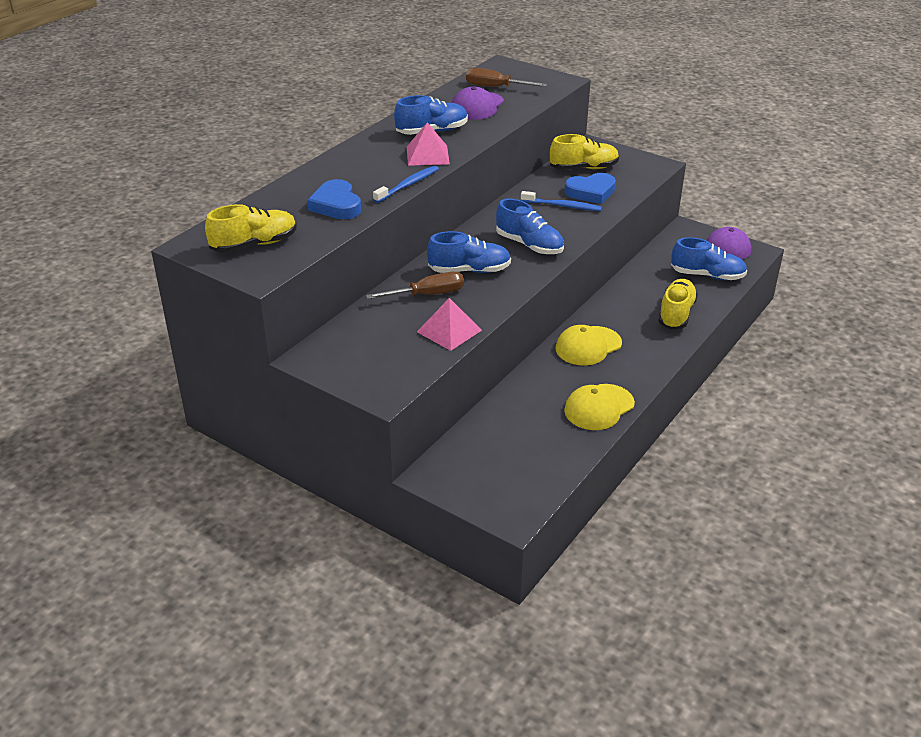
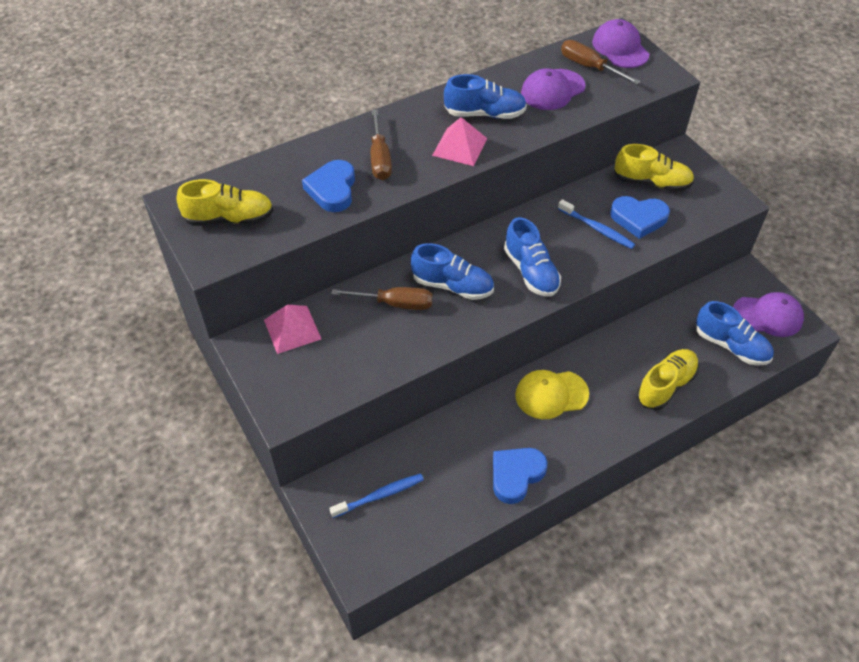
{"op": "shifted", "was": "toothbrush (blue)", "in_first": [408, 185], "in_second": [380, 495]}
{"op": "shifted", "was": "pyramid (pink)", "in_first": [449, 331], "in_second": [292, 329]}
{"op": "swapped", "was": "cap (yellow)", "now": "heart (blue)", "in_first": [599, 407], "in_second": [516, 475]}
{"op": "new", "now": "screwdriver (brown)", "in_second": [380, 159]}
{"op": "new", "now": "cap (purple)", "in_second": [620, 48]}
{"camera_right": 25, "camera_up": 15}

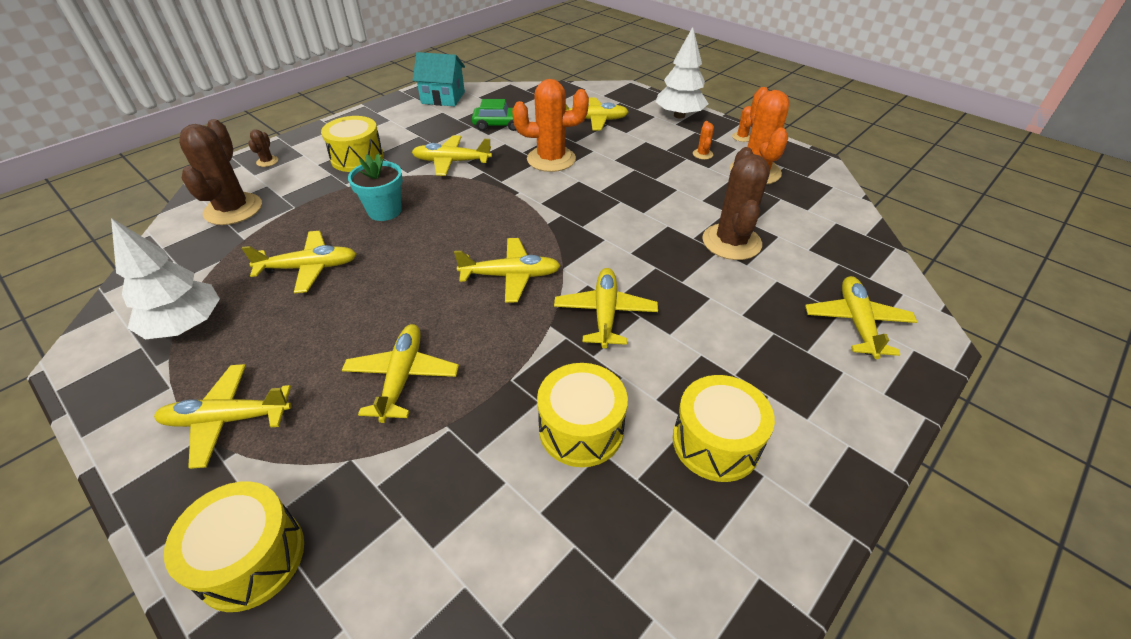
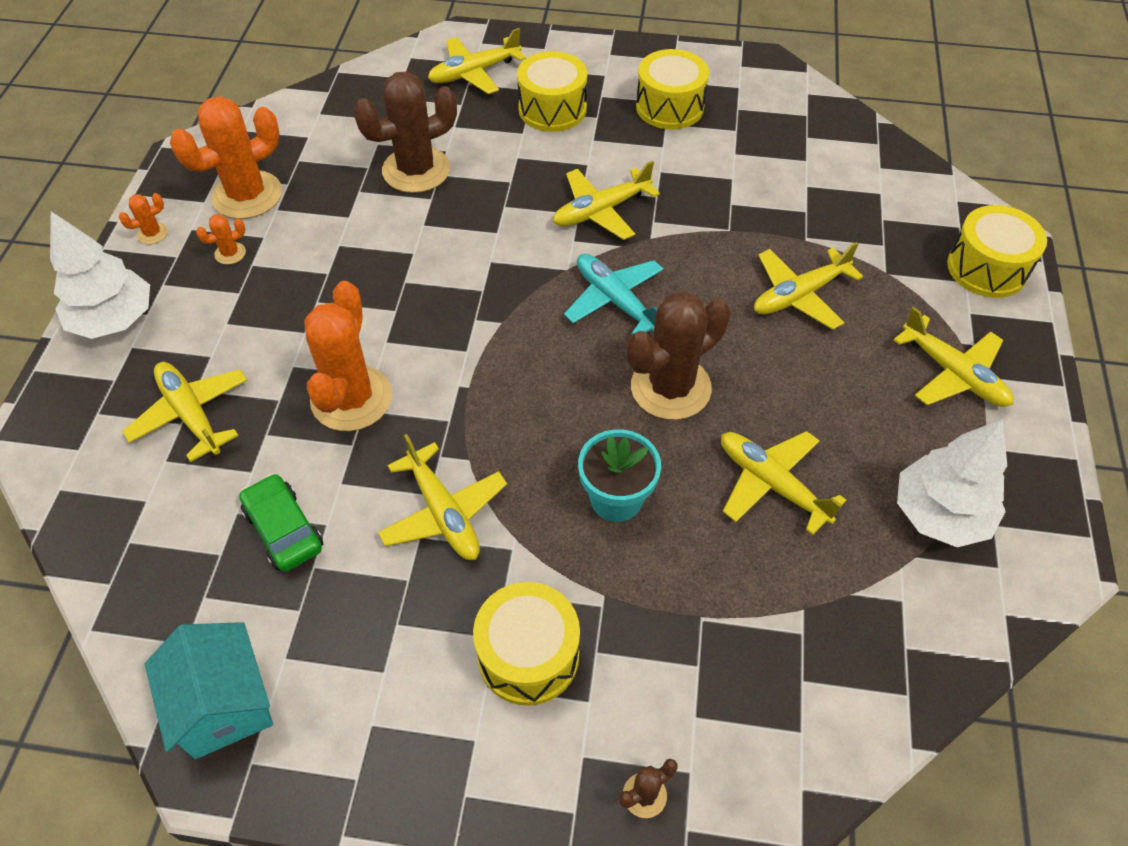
{"op": "shifted", "was": "cactus (brown)", "in_first": [233, 209], "in_second": [670, 387]}
{"op": "repainted", "was": "plane (yellow)", "now": "plane (turquoise)", "in_first": [511, 276], "in_second": [615, 300]}
{"op": "rotated", "was": "cactus (orange)", "in_first": [551, 159], "in_second": [351, 398], "clockwise": 45}
{"op": "shifted", "was": "drum (yellow)", "in_first": [581, 429], "in_second": [552, 109]}
{"camera_right": -125, "camera_up": 10}

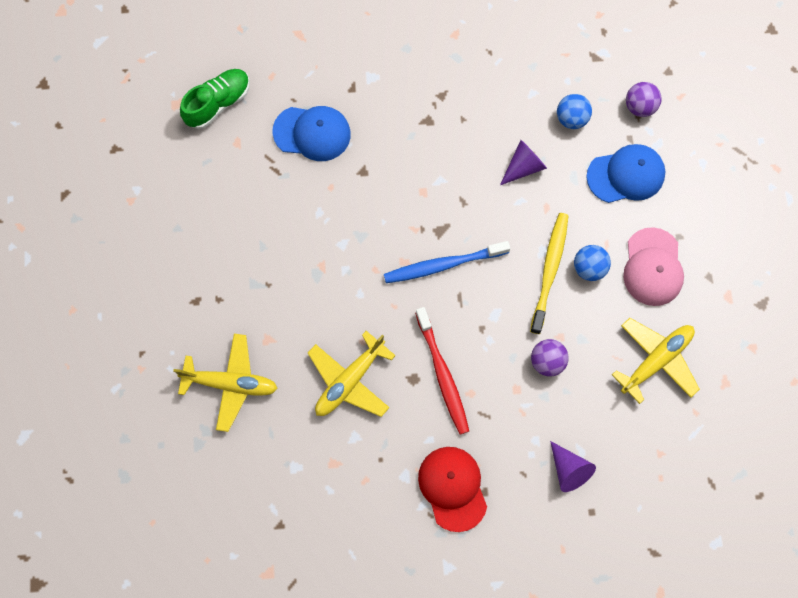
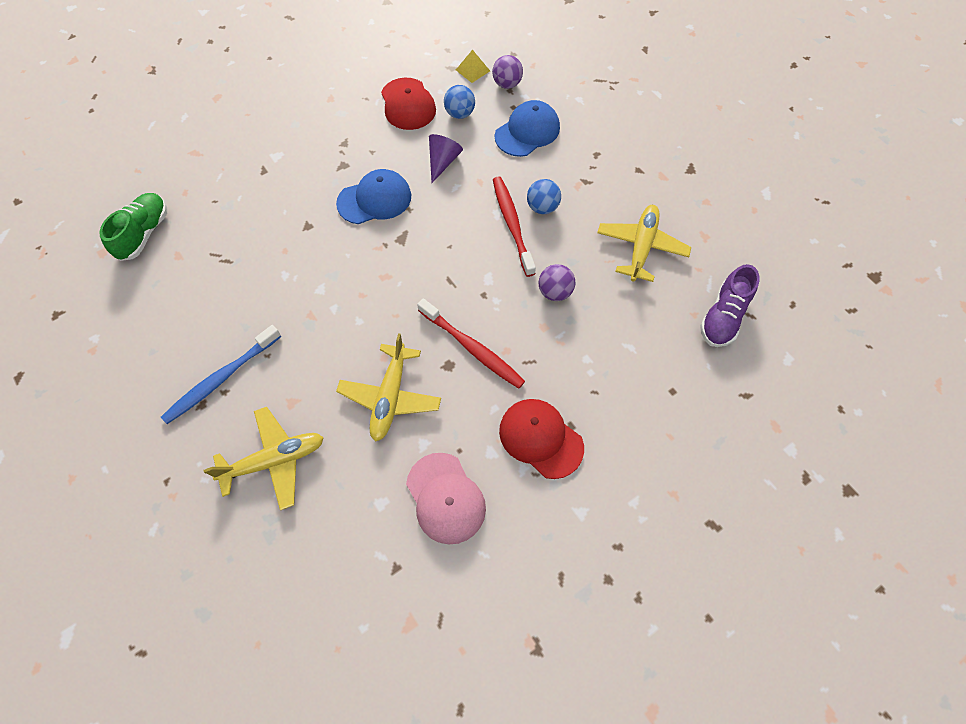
{"op": "shifted", "was": "cap (blue)", "in_first": [312, 133], "in_second": [375, 199]}
{"op": "shifted", "was": "toothbrush (blue)", "in_first": [443, 265], "in_second": [221, 379]}
{"op": "repainted", "was": "toothbrush (yellow)", "now": "toothbrush (red)", "in_first": [549, 270], "in_second": [512, 224]}
{"op": "gone", "was": "cone (purple)", "in_first": [568, 470]}
{"op": "shifted", "was": "cap (pink)", "in_first": [653, 267], "in_second": [445, 498]}
{"op": "new", "now": "cap (red)", "in_second": [408, 104]}
{"op": "new", "now": "pyramid (yellow)", "in_second": [472, 70]}
{"op": "new", "now": "shoe (purple)", "in_second": [723, 317]}
{"camera_right": -30, "camera_up": -10}

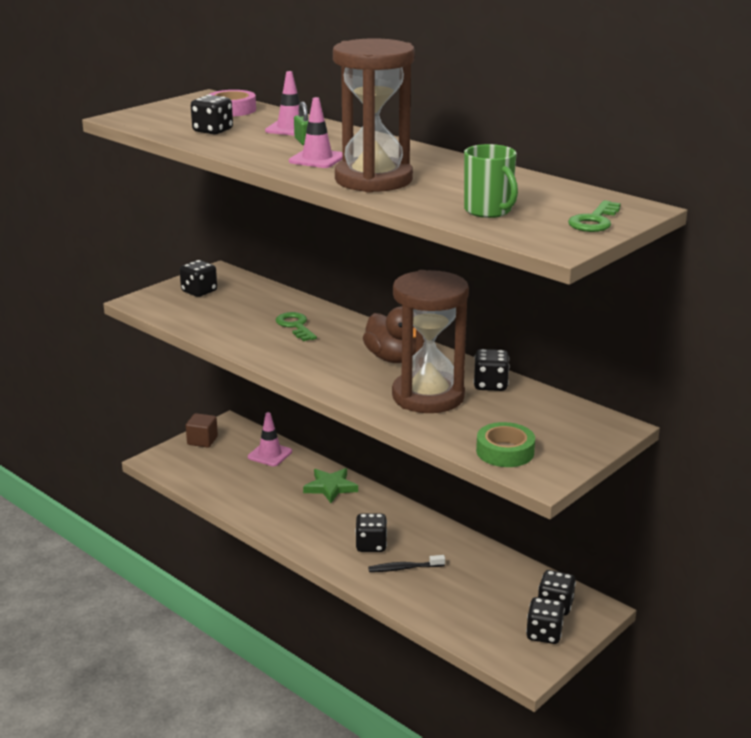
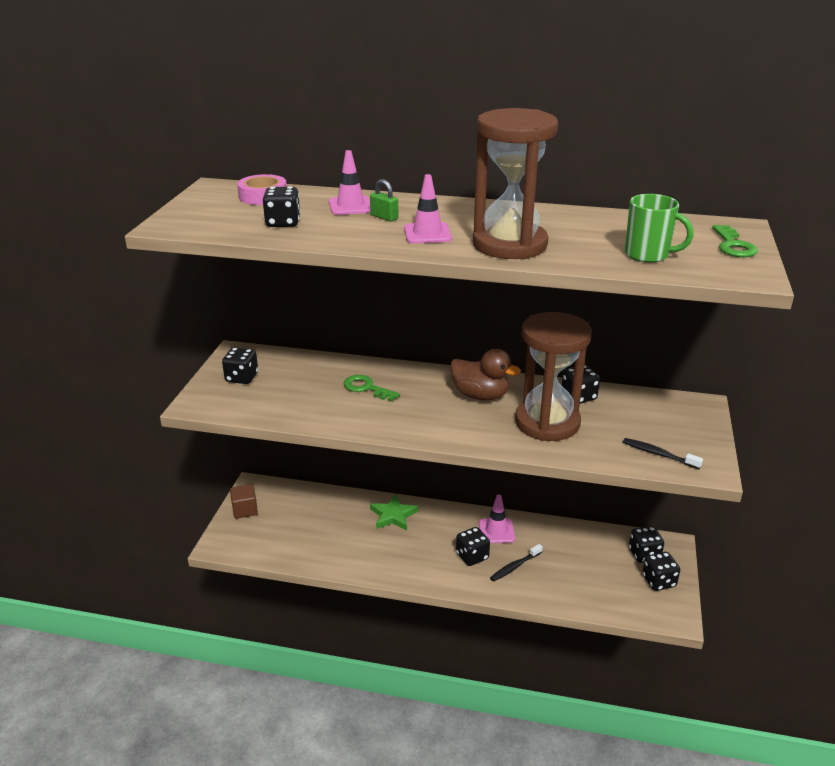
{"op": "shifted", "was": "traffic cone (pink)", "in_first": [270, 454], "in_second": [496, 531]}
{"op": "swapped", "was": "tape (green)", "now": "toothbrush (black)", "in_first": [505, 451], "in_second": [658, 454]}
{"camera_right": -30, "camera_up": 5}

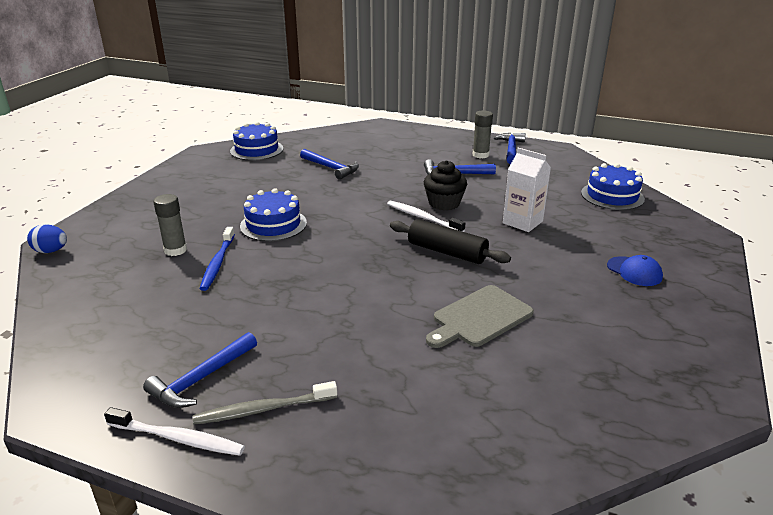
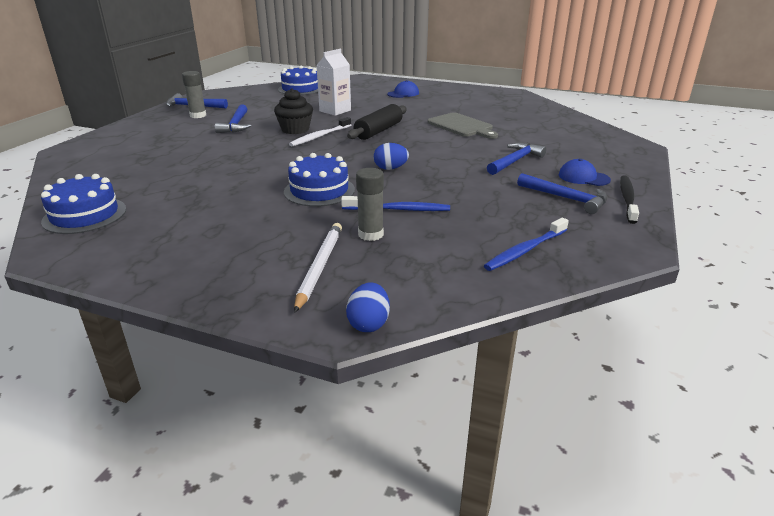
{"op": "repainted", "was": "toothbrush (white)", "now": "toothbrush (black)", "in_first": [178, 438], "in_second": [627, 199]}
{"op": "swapped", "was": "toothbrush (grey)", "now": "cap (blue)", "in_first": [262, 410], "in_second": [583, 177]}
{"op": "shifted", "was": "hammer (blue)", "in_first": [331, 168], "in_second": [515, 161]}
{"op": "new", "now": "pencil (white)", "in_second": [319, 267]}
{"op": "new", "now": "egg (blue)", "in_second": [390, 168]}
{"op": "new", "now": "toothbrush (blue)", "in_second": [525, 250]}
{"camera_right": -90, "camera_up": 0}

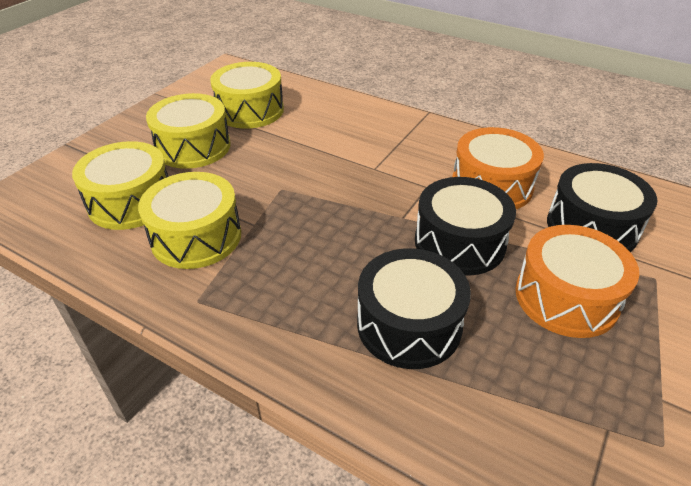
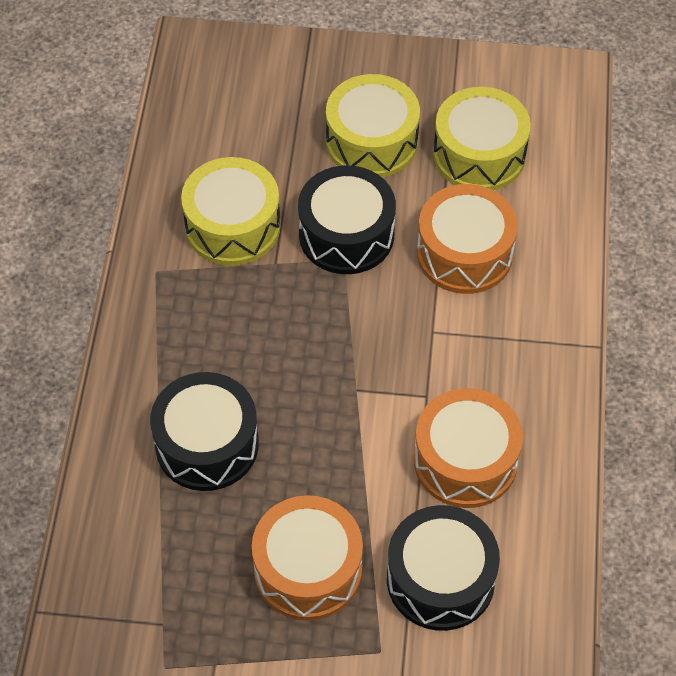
{"op": "gone", "was": "drum (yellow)", "in_first": [131, 202]}
{"op": "shifted", "was": "drum (black)", "in_first": [459, 242], "in_second": [346, 234]}
{"op": "new", "now": "drum (orange)", "in_second": [464, 253]}
{"camera_right": 65, "camera_up": 15}

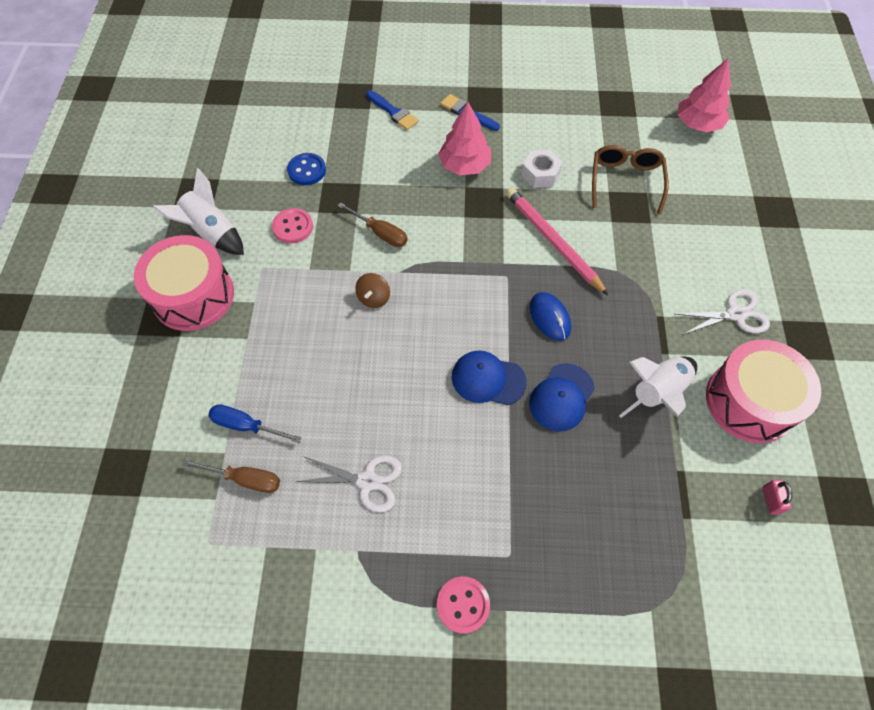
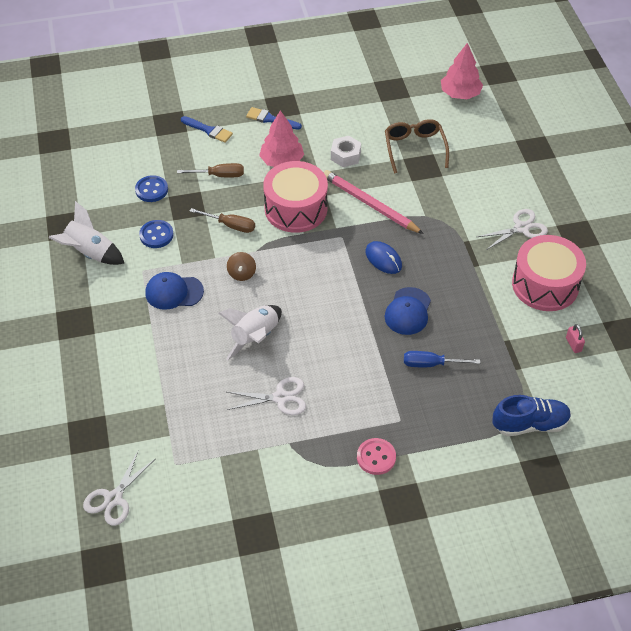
{"op": "shifted", "was": "drum (pink)", "in_first": [193, 296], "in_second": [296, 209]}
{"op": "shifted", "was": "screwdriver (brown)", "in_first": [245, 479], "in_second": [219, 175]}
{"op": "shifted", "was": "screwdriver (blue)", "in_first": [246, 426], "in_second": [431, 364]}
{"op": "repainted", "was": "button (pink)", "now": "button (blue)", "in_first": [293, 227], "in_second": [156, 235]}
{"op": "shifted", "was": "cap (blue)", "in_first": [488, 379], "in_second": [174, 292]}
{"op": "shifted", "was": "rocket (white)", "in_first": [657, 393], "in_second": [255, 337]}
{"op": "new", "now": "scissors (white)", "in_second": [114, 498]}
{"op": "new", "now": "shoe (blue)", "in_second": [530, 424]}
{"camera_right": -15, "camera_up": -10}

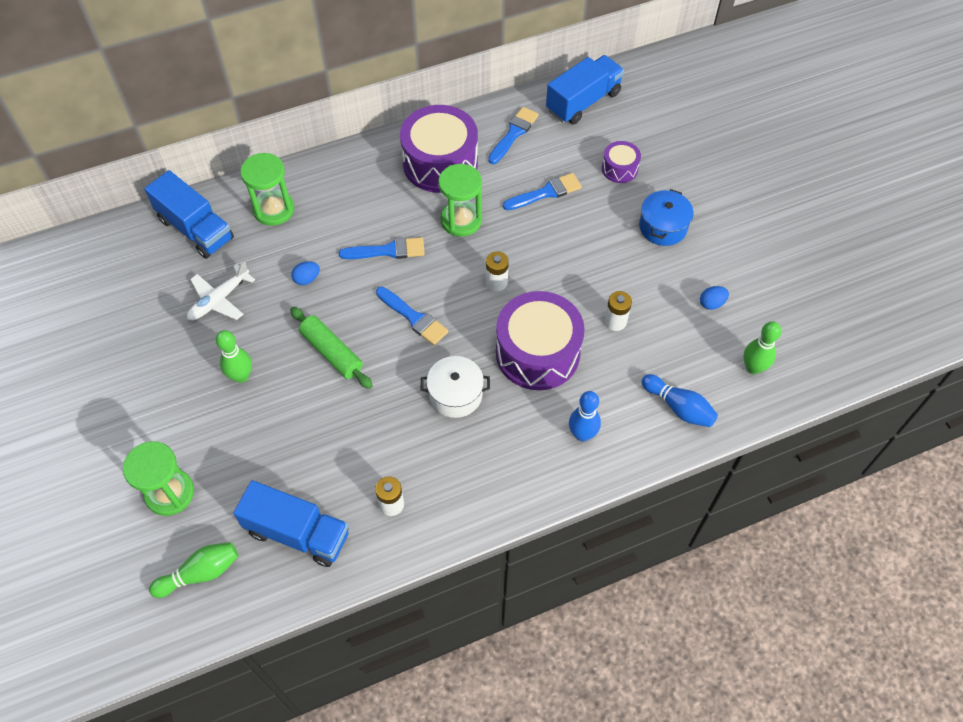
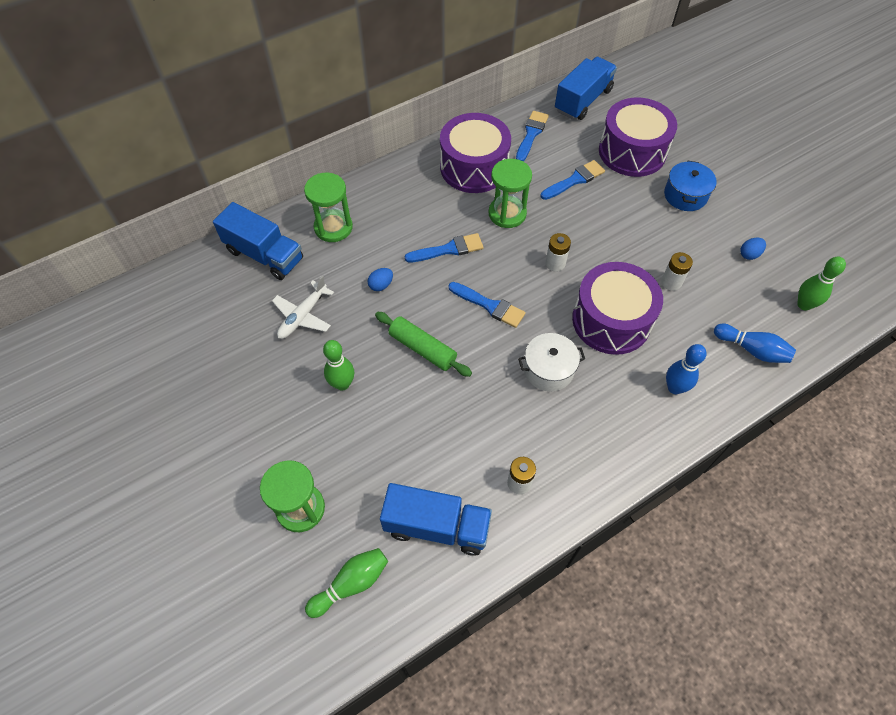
{"op": "scaled", "was": "drum (purple)", "in_first": [619, 169], "in_second": [632, 151], "ratio": 2.07}
{"camera_right": -10, "camera_up": 0}

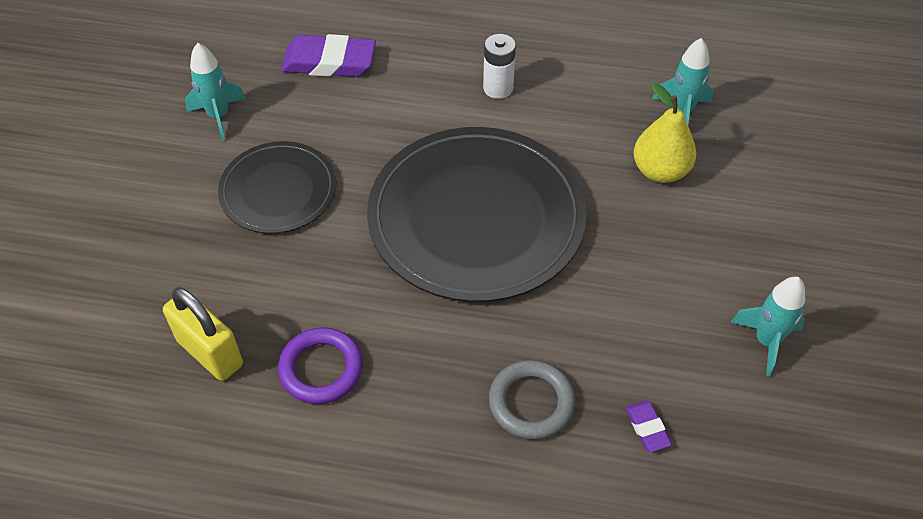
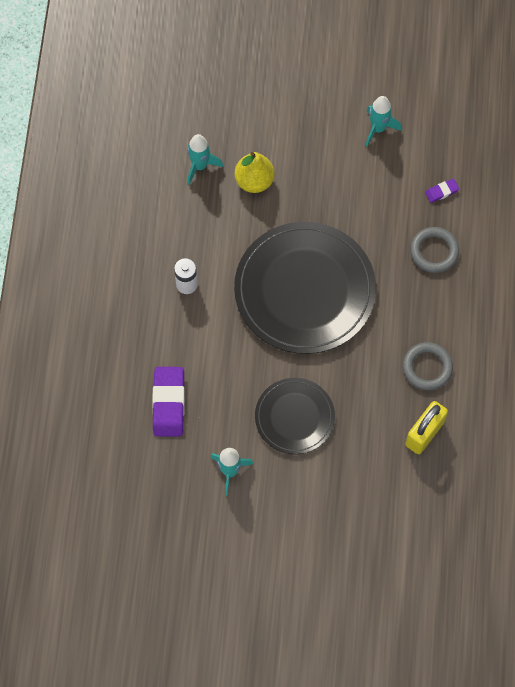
{"op": "repainted", "was": "ring (purple)", "now": "ring (grey)", "in_first": [321, 369], "in_second": [427, 367]}
{"camera_right": -95, "camera_up": 15}

